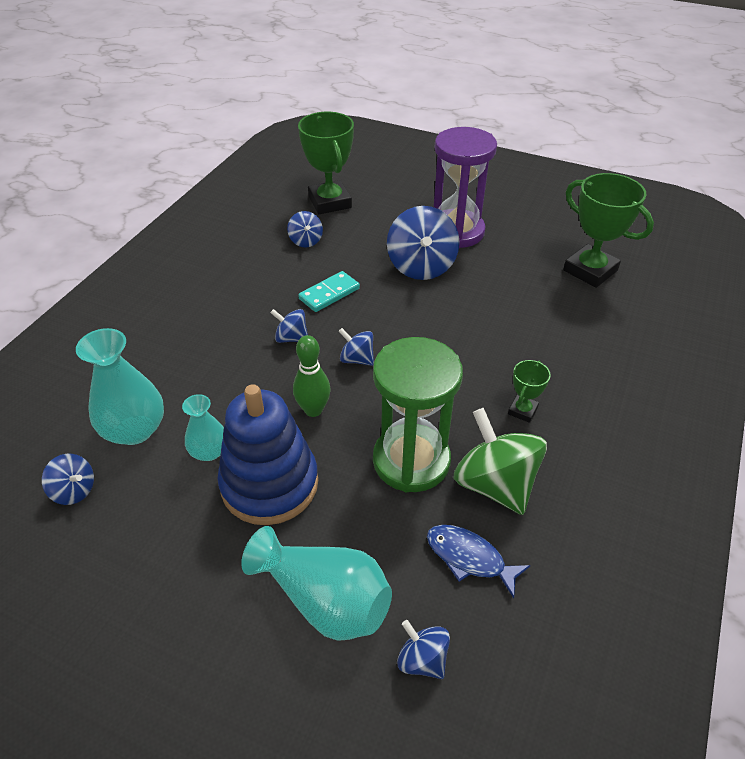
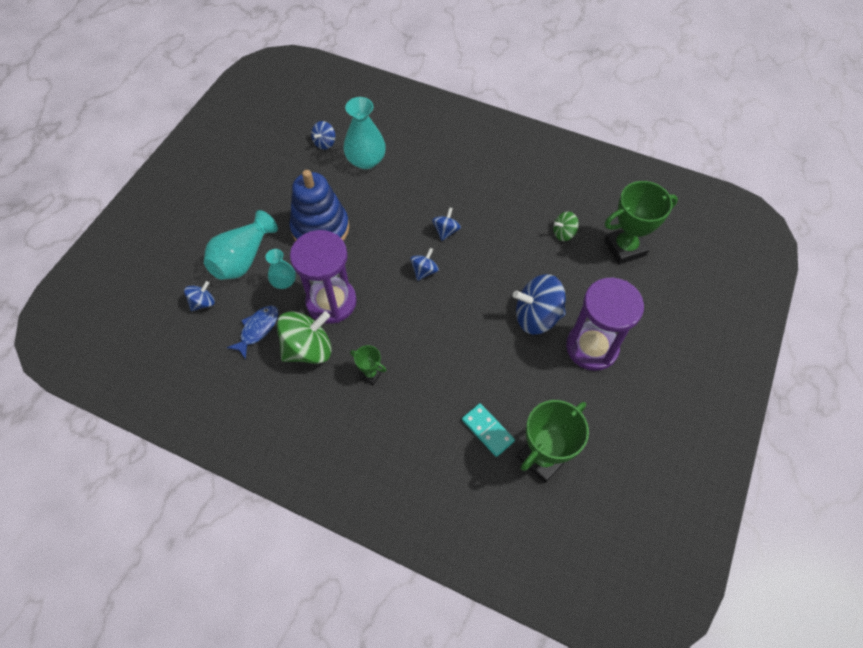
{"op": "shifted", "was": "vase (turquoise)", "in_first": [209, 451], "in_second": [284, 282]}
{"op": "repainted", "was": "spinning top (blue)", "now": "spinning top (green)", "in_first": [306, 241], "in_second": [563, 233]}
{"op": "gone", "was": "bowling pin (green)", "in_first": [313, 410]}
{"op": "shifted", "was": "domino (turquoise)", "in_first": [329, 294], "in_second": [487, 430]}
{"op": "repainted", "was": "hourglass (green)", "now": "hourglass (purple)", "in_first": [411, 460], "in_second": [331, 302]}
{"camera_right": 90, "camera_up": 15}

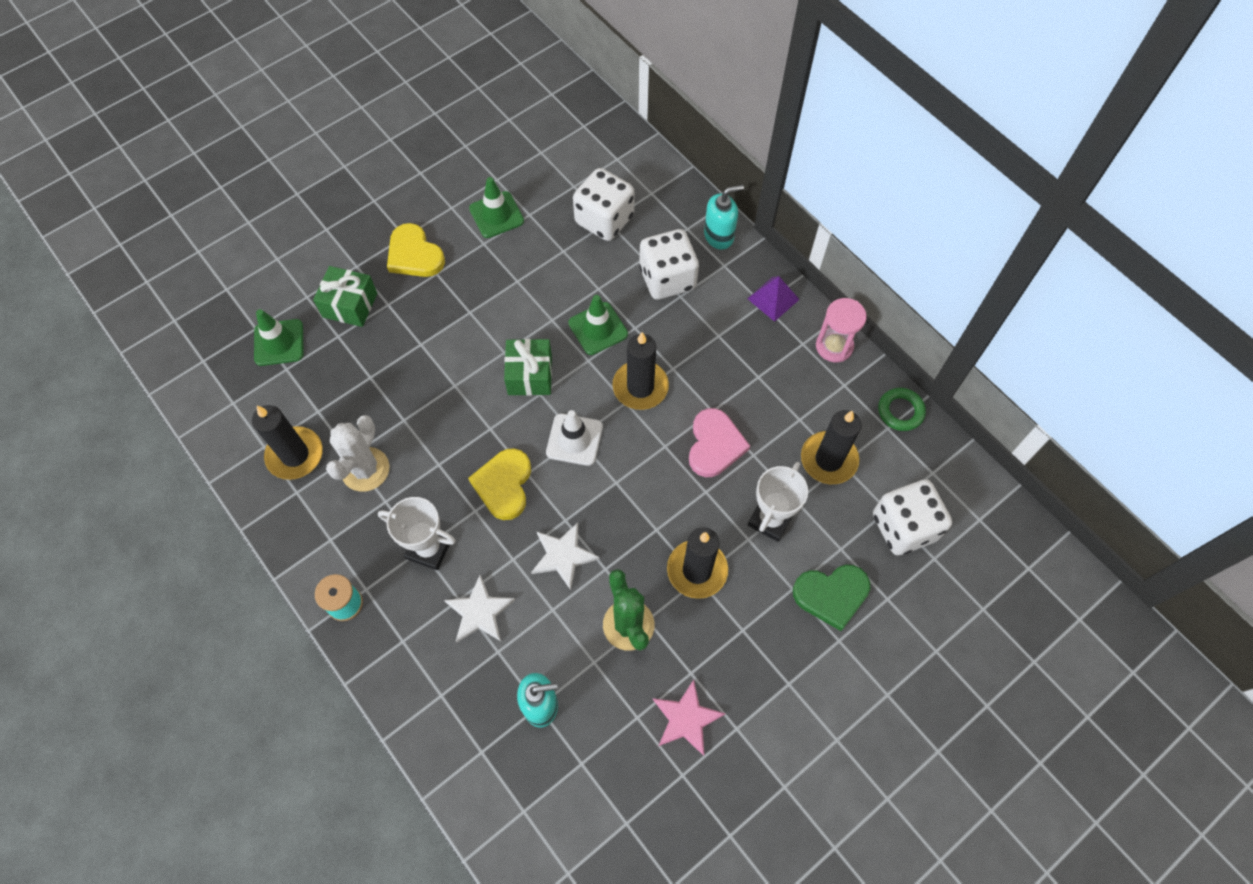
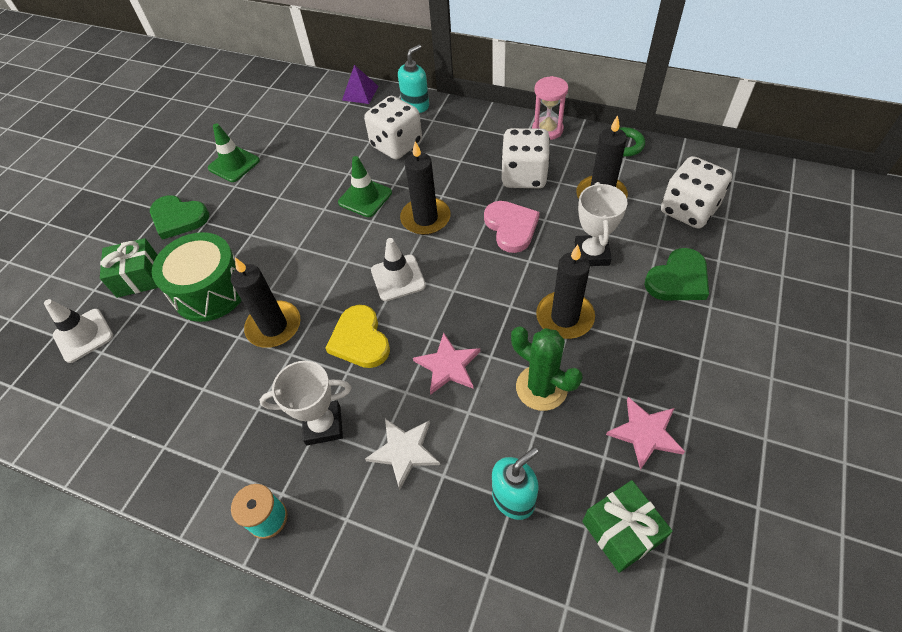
{"op": "shifted", "was": "candle (black)", "in_first": [295, 455], "in_second": [274, 326]}
{"op": "repainted", "was": "traffic cone (green)", "now": "traffic cone (white)", "in_first": [279, 342], "in_second": [83, 335]}
{"op": "gone", "was": "cactus (white)", "in_first": [365, 469]}
{"op": "repainted", "was": "heart (yellow)", "now": "heart (green)", "in_first": [414, 255], "in_second": [178, 218]}
{"op": "shifted", "was": "gift (green)", "in_first": [530, 375], "in_second": [621, 531]}
{"op": "repainted", "was": "star (white)", "now": "star (pink)", "in_first": [563, 556], "in_second": [448, 365]}
{"op": "shifted", "was": "dice (white)", "in_first": [604, 220], "in_second": [524, 176]}
{"op": "shifted", "was": "pyramid (purple)", "in_first": [773, 299], "in_second": [360, 93]}
{"op": "new", "now": "drum (green)", "in_second": [210, 290]}
{"camera_right": -25, "camera_up": -10}

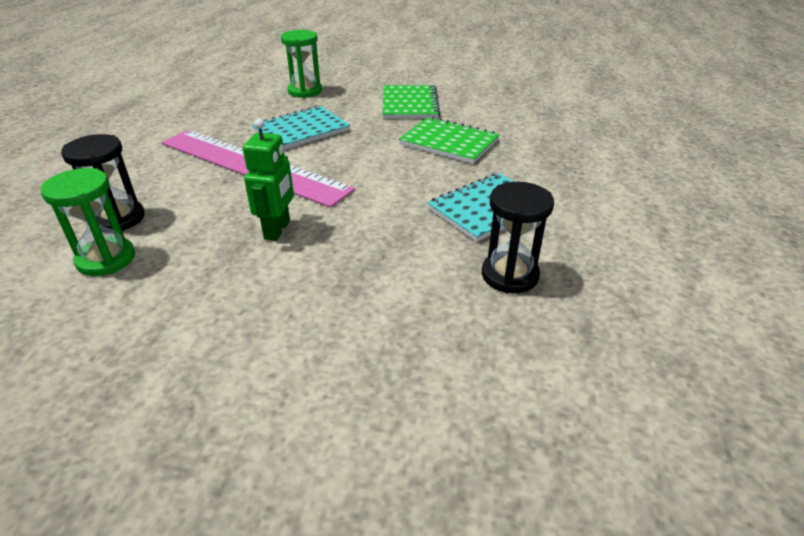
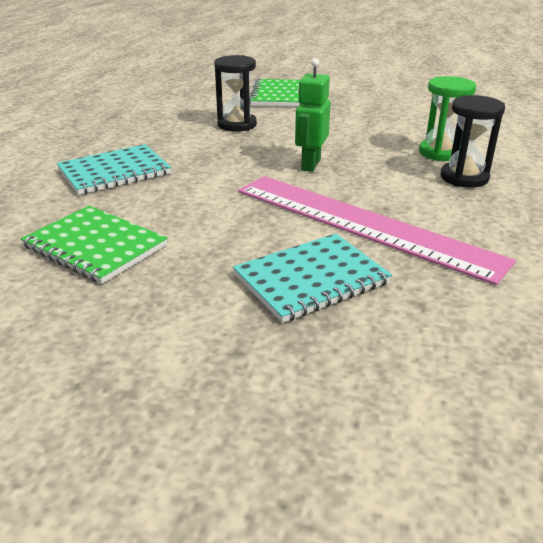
{"op": "gone", "was": "hourglass (green)", "in_first": [305, 91]}
{"op": "shifted", "was": "notebook (green)", "in_first": [409, 104], "in_second": [279, 95]}
{"op": "shifted", "was": "hourglass (black)", "in_first": [509, 275], "in_second": [237, 125]}
{"camera_right": -175, "camera_up": -5}

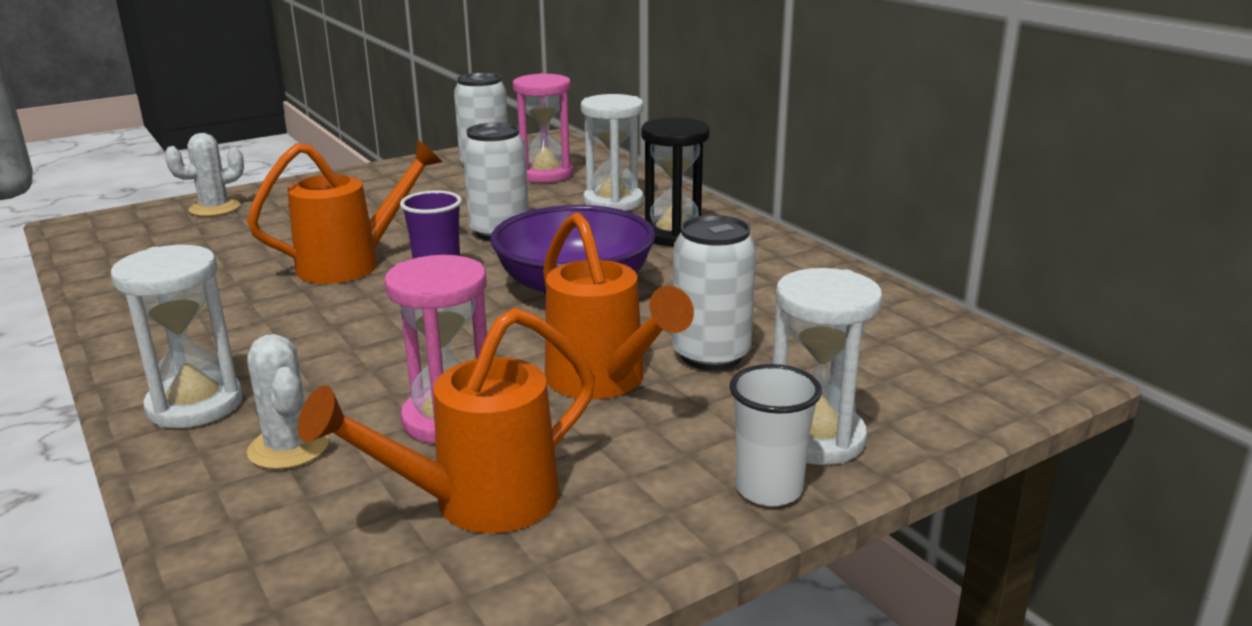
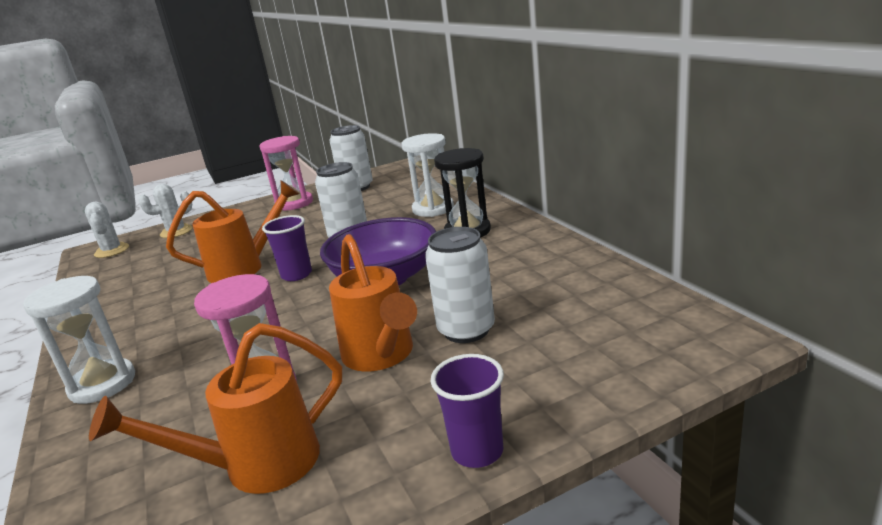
{"op": "shifted", "was": "cactus (white)", "in_first": [288, 448], "in_second": [112, 251]}
{"op": "shifted", "was": "hourglass (pink)", "in_first": [545, 174], "in_second": [294, 203]}
{"op": "repainted", "was": "cup (white)", "now": "cup (purple)", "in_first": [769, 489], "in_second": [477, 451]}
{"op": "gone", "was": "hourglass (white)", "in_first": [816, 438]}
{"camera_right": 10, "camera_up": 0}

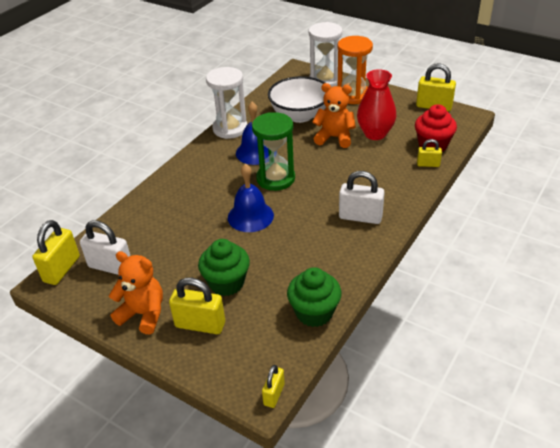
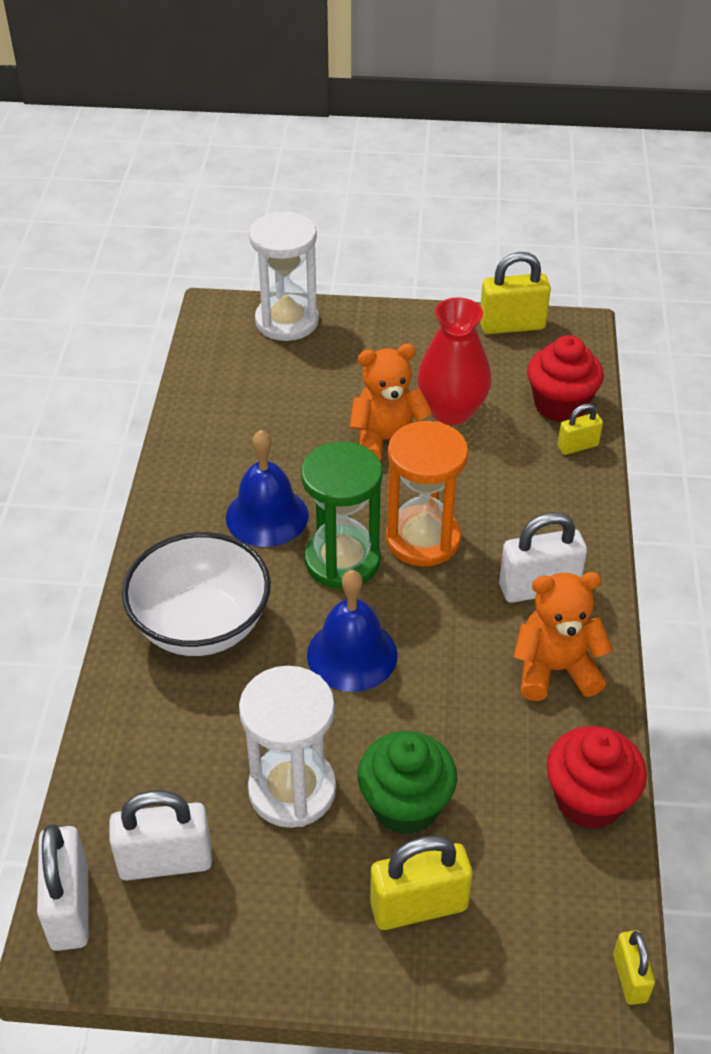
{"op": "repainted", "was": "padlock (yellow)", "now": "padlock (white)", "in_first": [62, 269], "in_second": [69, 907]}
{"op": "shifted", "was": "teddy bear (orange)", "in_first": [143, 314], "in_second": [555, 669]}
{"op": "shifted", "was": "hourglass (white)", "in_first": [230, 129], "in_second": [292, 790]}
{"op": "shifted", "was": "bowl (white)", "in_first": [300, 115], "in_second": [201, 625]}
{"op": "repainted", "was": "cupcake (green)", "now": "cupcake (red)", "in_first": [314, 312], "in_second": [589, 800]}
{"op": "shifted", "was": "hourglass (orange)", "in_first": [353, 95], "in_second": [423, 539]}
{"camera_right": -30, "camera_up": 5}

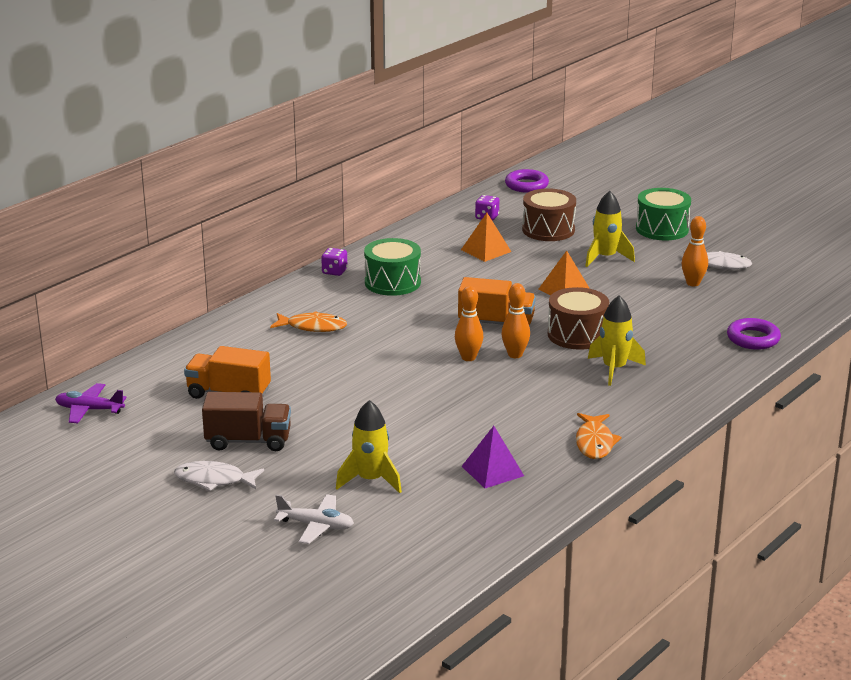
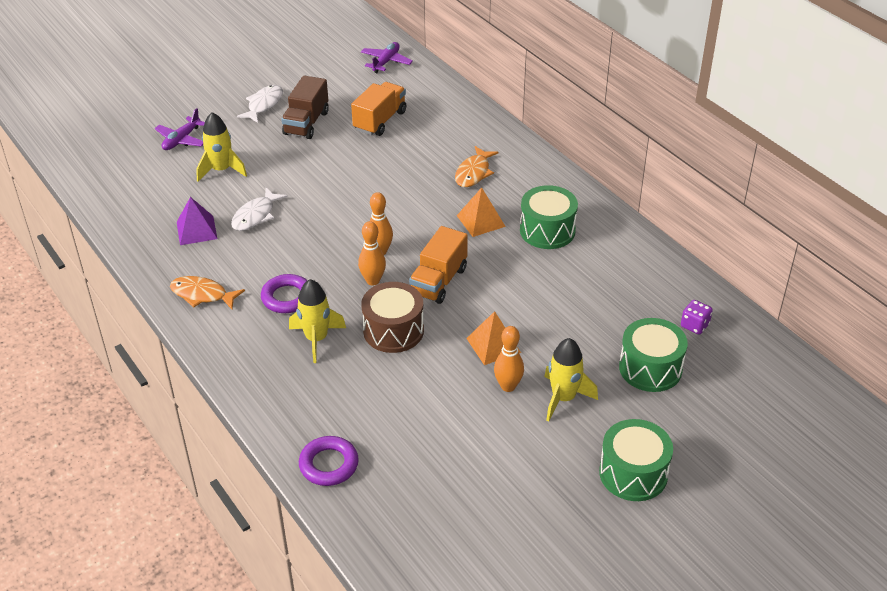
{"op": "repainted", "was": "plane (white)", "now": "plane (purple)", "in_first": [316, 526], "in_second": [181, 140]}
{"op": "gone", "was": "dice (purple)", "in_first": [334, 271]}
{"op": "shifted", "was": "pyramid (orange)", "in_first": [486, 250], "in_second": [481, 221]}
{"op": "shifted", "was": "ring (purple)", "in_first": [526, 185], "in_second": [287, 297]}
{"op": "repainted", "was": "drum (brown)", "now": "drum (green)", "in_first": [548, 230], "in_second": [650, 368]}
{"op": "shifted", "was": "fish (white)", "in_first": [719, 265], "in_second": [255, 216]}
{"op": "shifted", "was": "bowling pin (orange)", "in_first": [693, 283], "in_second": [508, 386]}
{"camera_right": 105, "camera_up": 15}

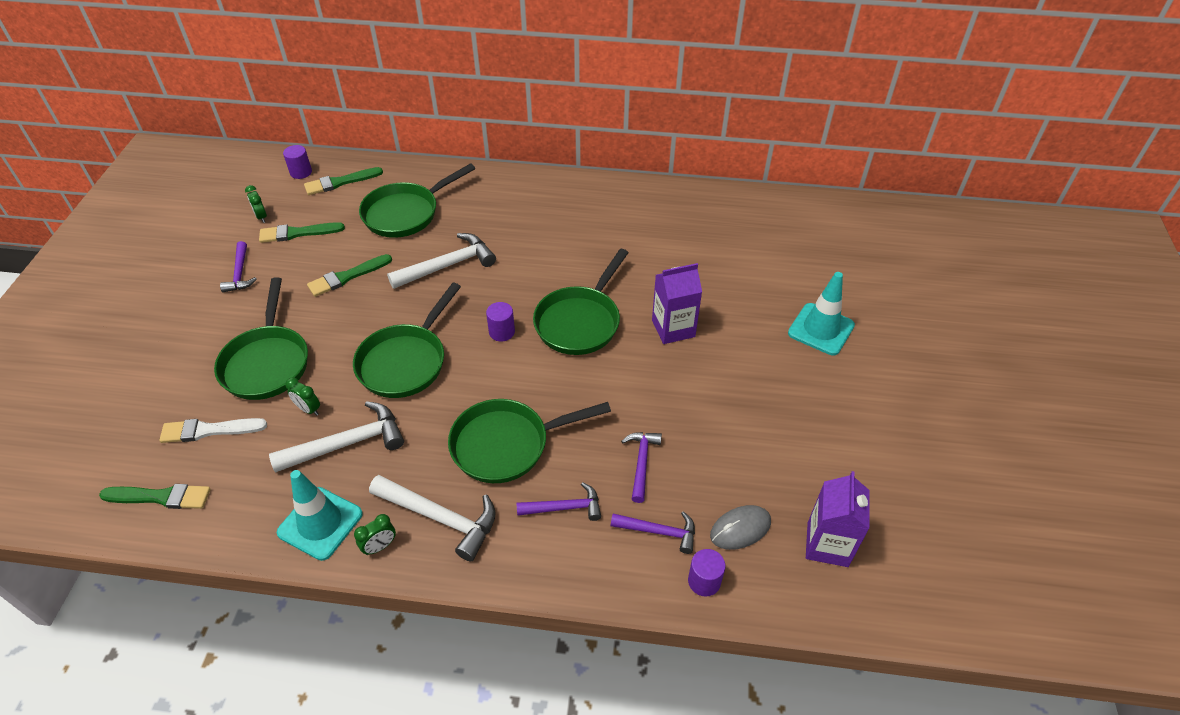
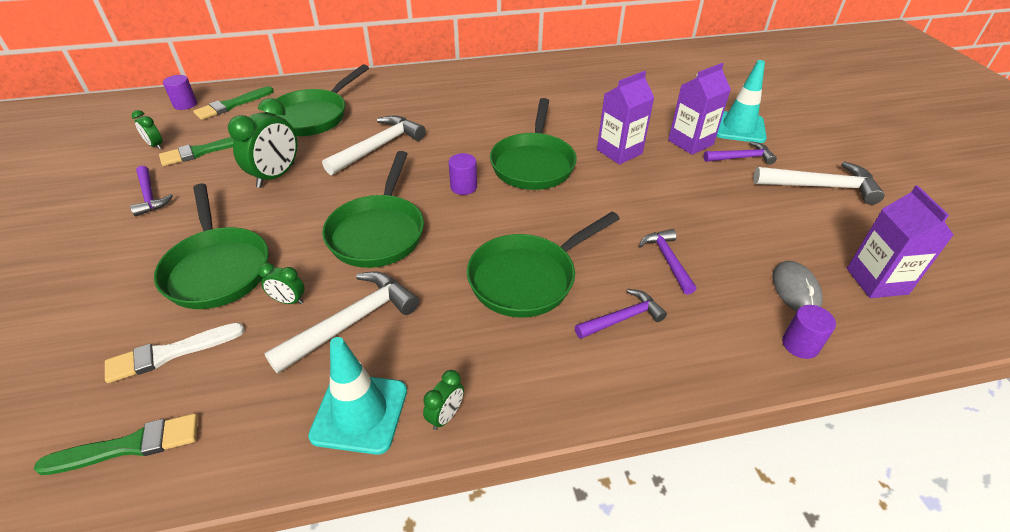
{"op": "swapped", "was": "brush (green)", "now": "clock (green)", "in_first": [347, 277], "in_second": [276, 176]}
{"op": "shifted", "was": "hammer (white)", "in_first": [440, 518], "in_second": [820, 187]}
{"op": "shifted", "was": "hammer (purple)", "in_first": [659, 532], "in_second": [741, 158]}
{"op": "rotated", "was": "mouse (grey)", "in_first": [740, 529], "in_second": [795, 290], "clockwise": -45}
{"op": "new", "now": "carton (purple)", "in_second": [690, 142]}
{"camera_right": -20, "camera_up": -5}

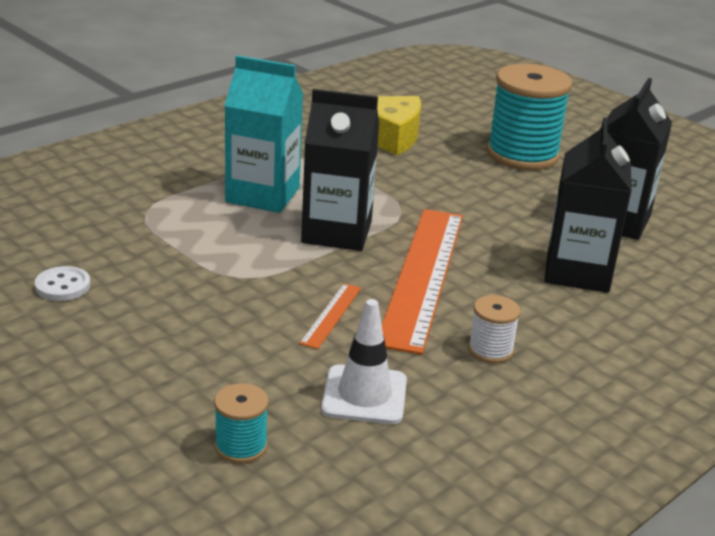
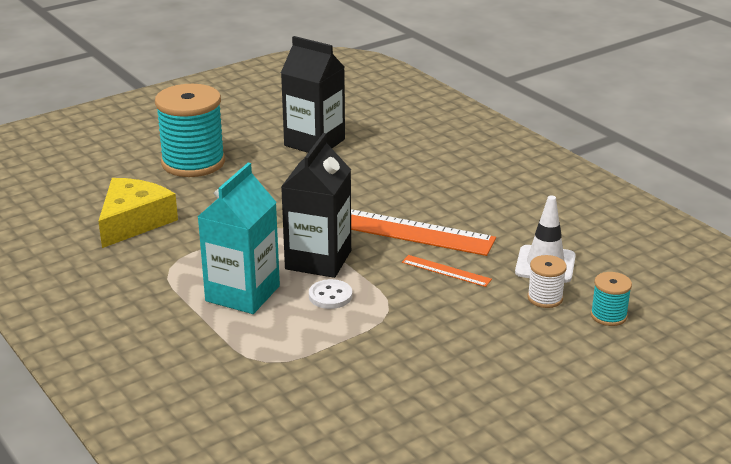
{"op": "shifted", "was": "button (white)", "in_first": [63, 286], "in_second": [330, 296]}
{"op": "shifted", "was": "spool (white)", "in_first": [490, 350], "in_second": [545, 298]}
{"op": "gone", "was": "carton (black)", "in_first": [577, 272]}
{"camera_right": -80, "camera_up": 0}

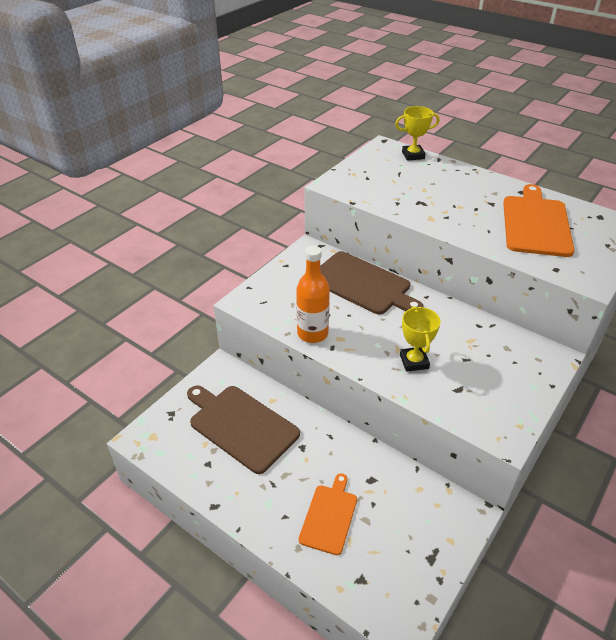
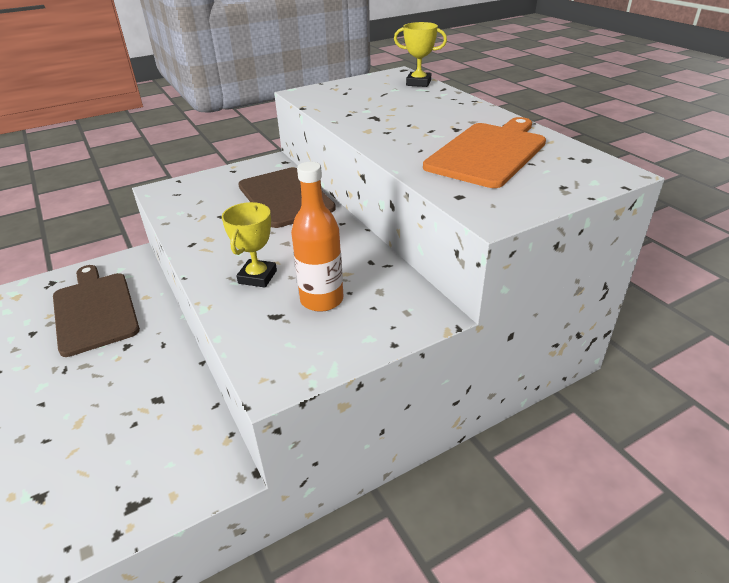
{"op": "shifted", "was": "bottle (orange)", "in_first": [312, 333], "in_second": [322, 300]}
{"op": "gone", "was": "cutting board (orange)", "in_first": [329, 516]}
{"camera_right": 25, "camera_up": -5}

